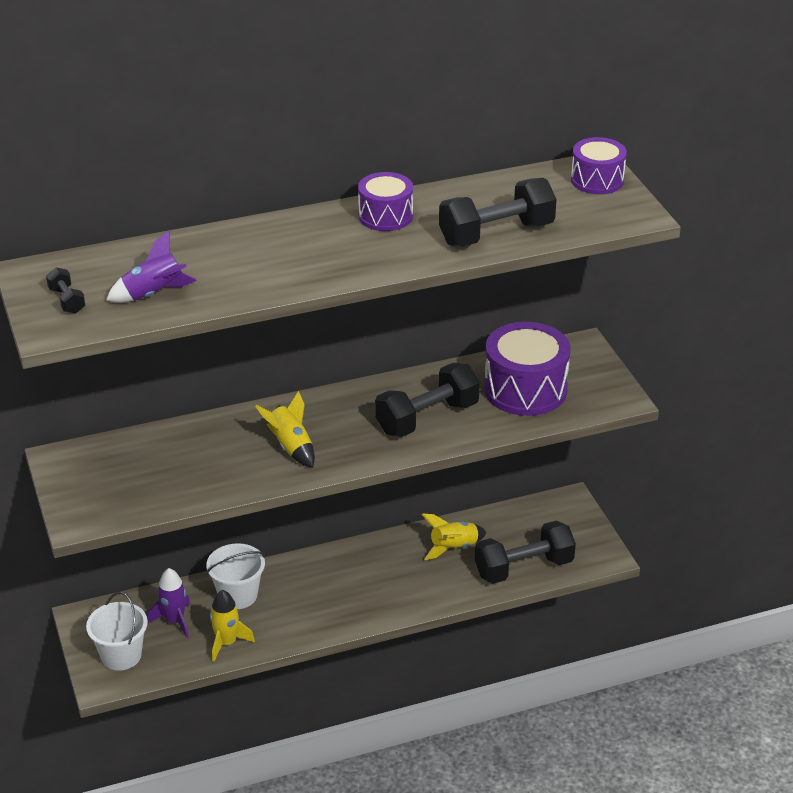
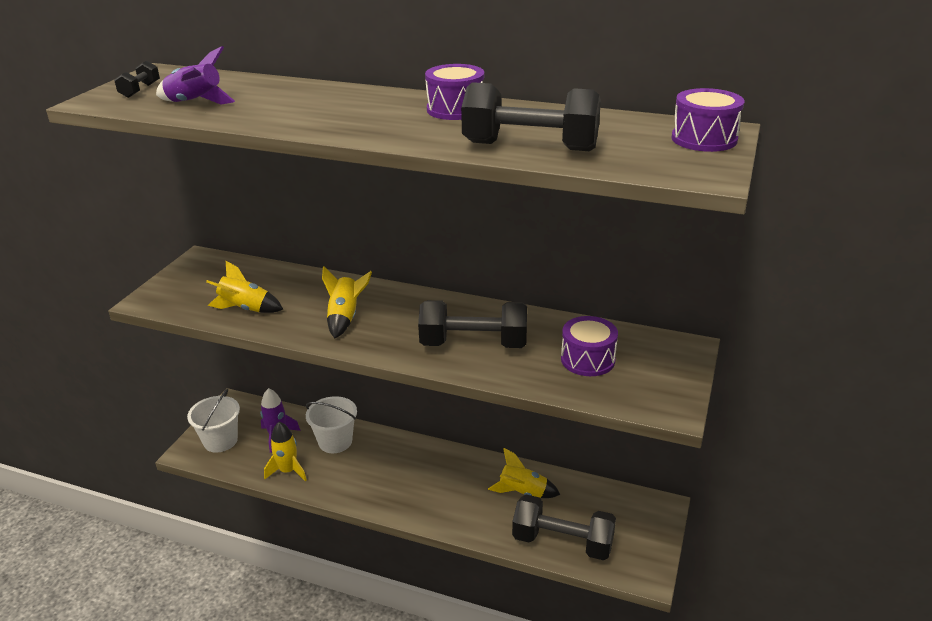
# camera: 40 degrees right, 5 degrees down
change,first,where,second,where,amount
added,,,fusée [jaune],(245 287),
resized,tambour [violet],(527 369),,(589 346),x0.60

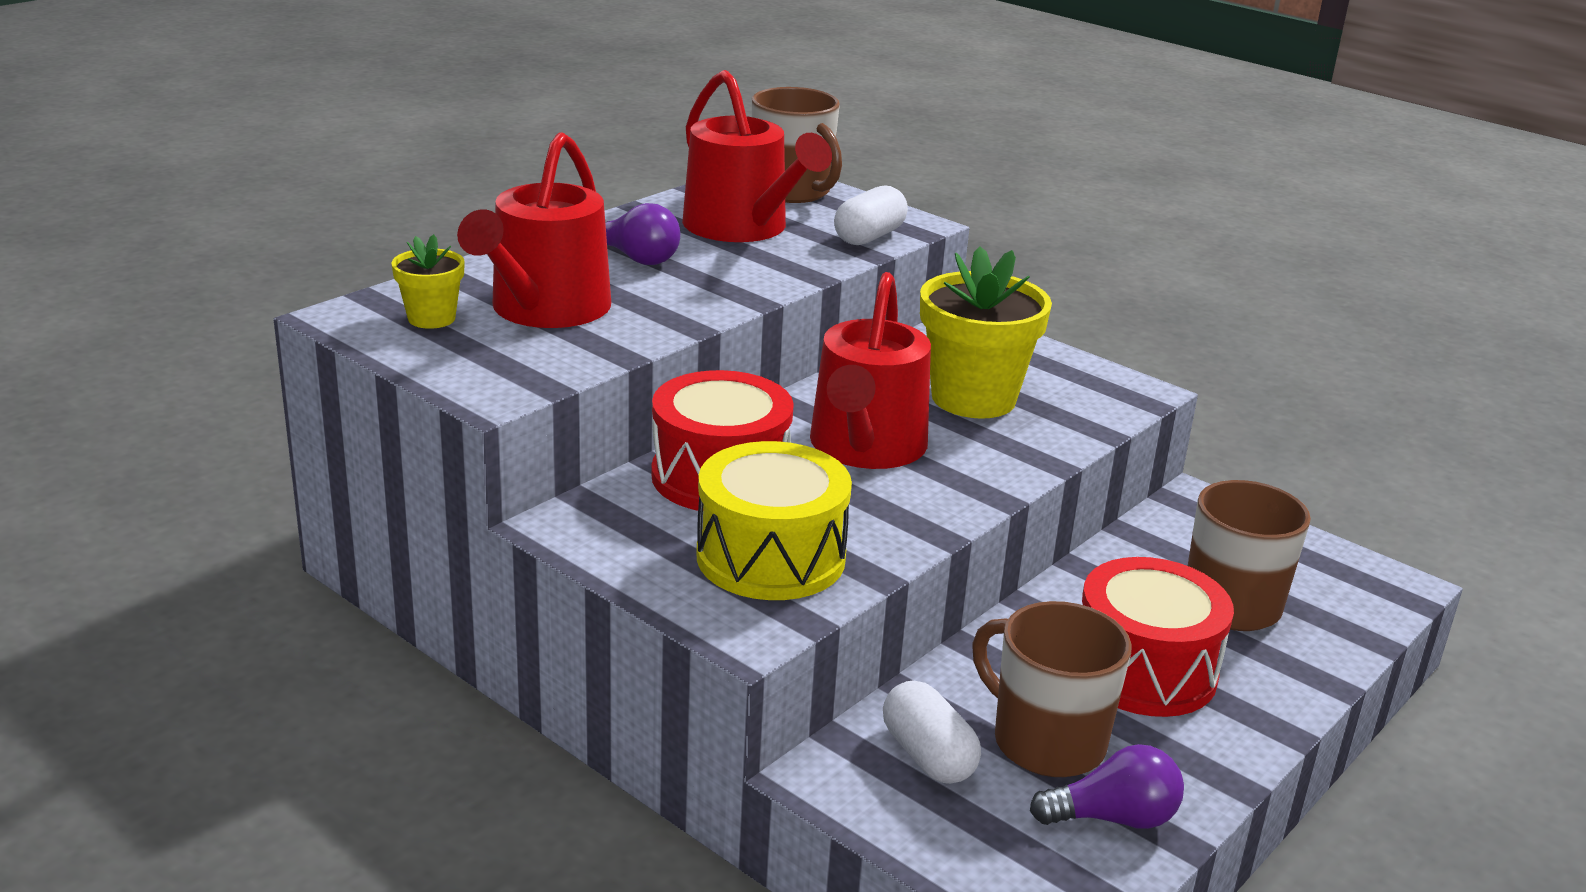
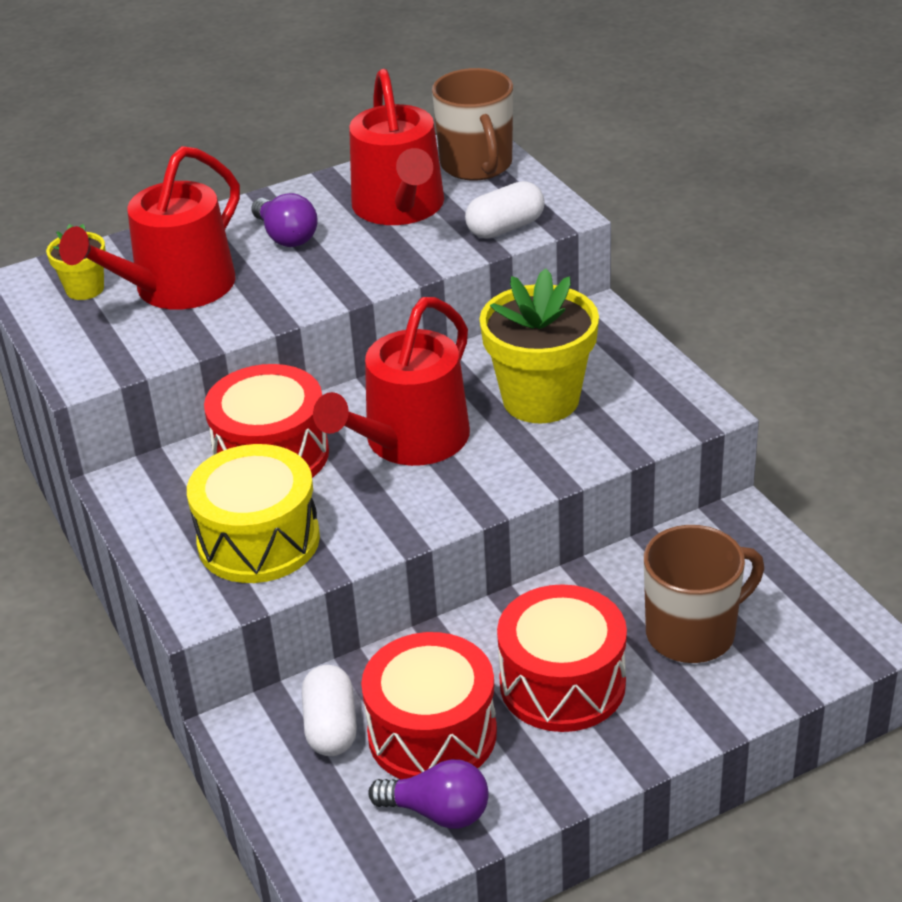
# camera: 25 degrees right, 10 degrees up
change,first,where,second,where,amount
replaced,tasse [marron],(1052 689),tambour [rouge],(429 705),

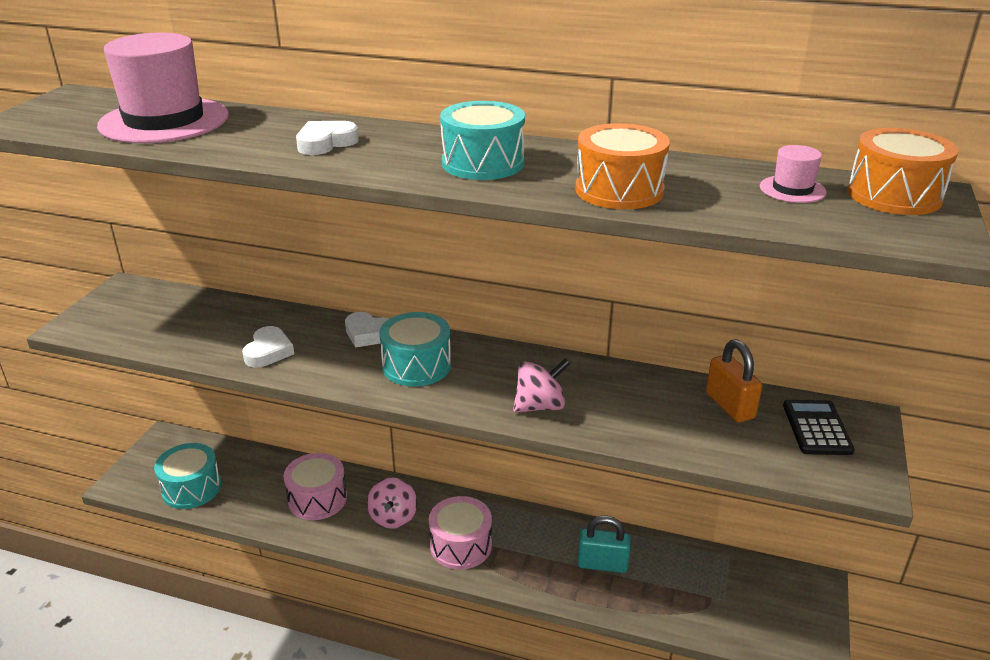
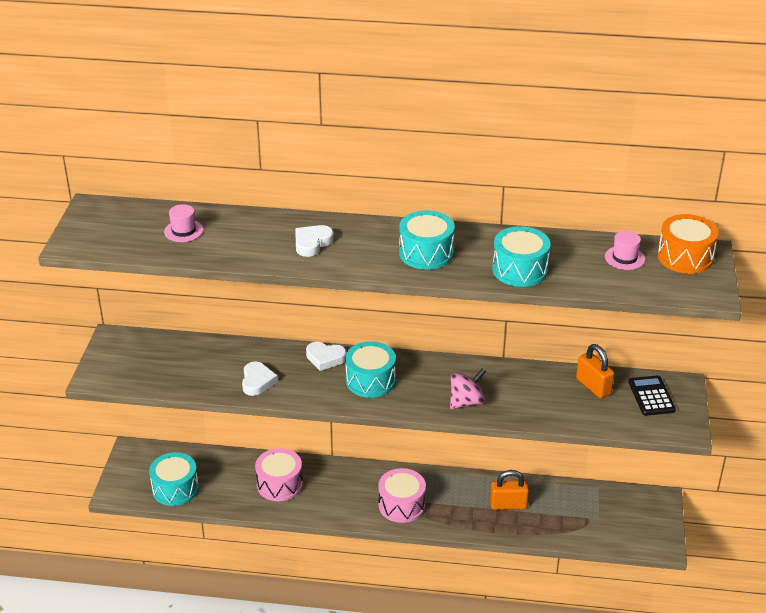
# camera: 10 degrees left, 5 degrees up
change,first,where,second,where,amount
resized,chapeau [rose],(163 88),,(183 223),x0.43
recoloured,cadenas [turquoise],(604 544),cadenas [orange],(509 490),
recoloured,tambour [orange],(622 166),tambour [turquoise],(521 256),
removed,toupie [rose],(392 503),,,

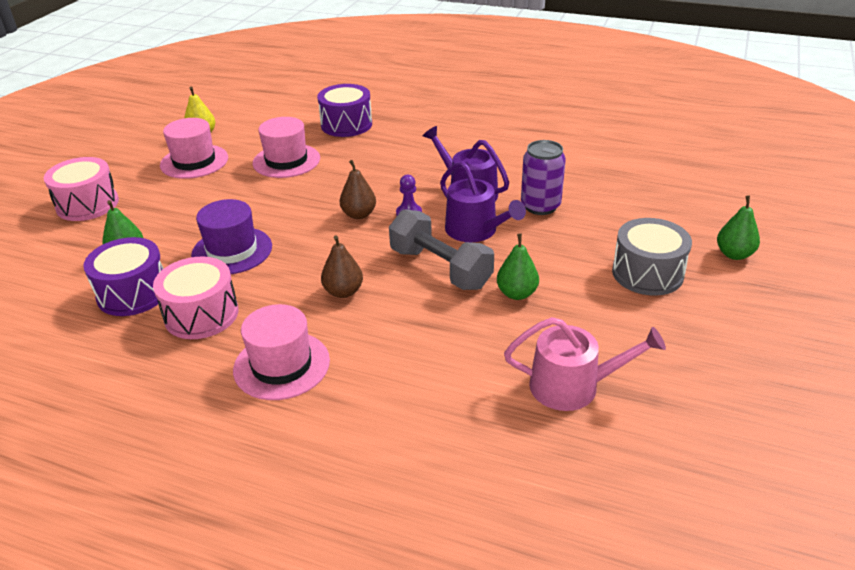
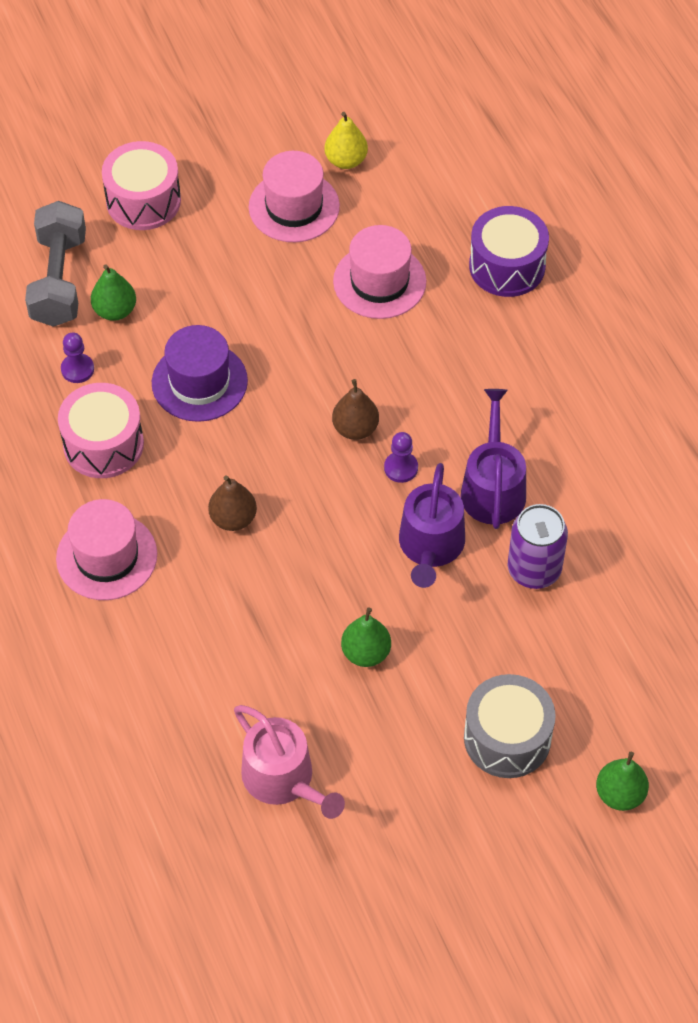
# camera: 45 degrees right, 20 degrees up
change,first,where,second,where,amount
moved,haltère [gris],(441 249),,(55 264),
replaced,tambour [violet],(123 276),pion [violet],(77 358),

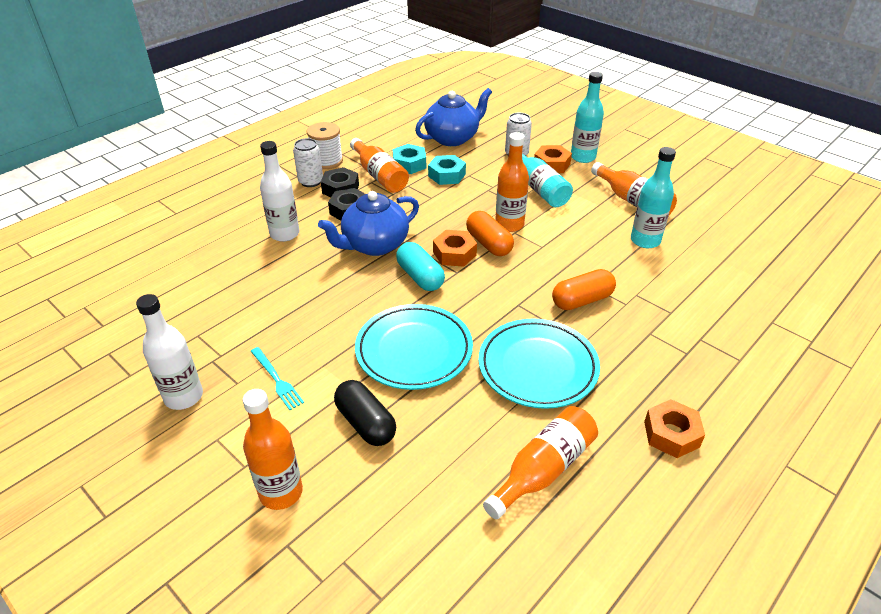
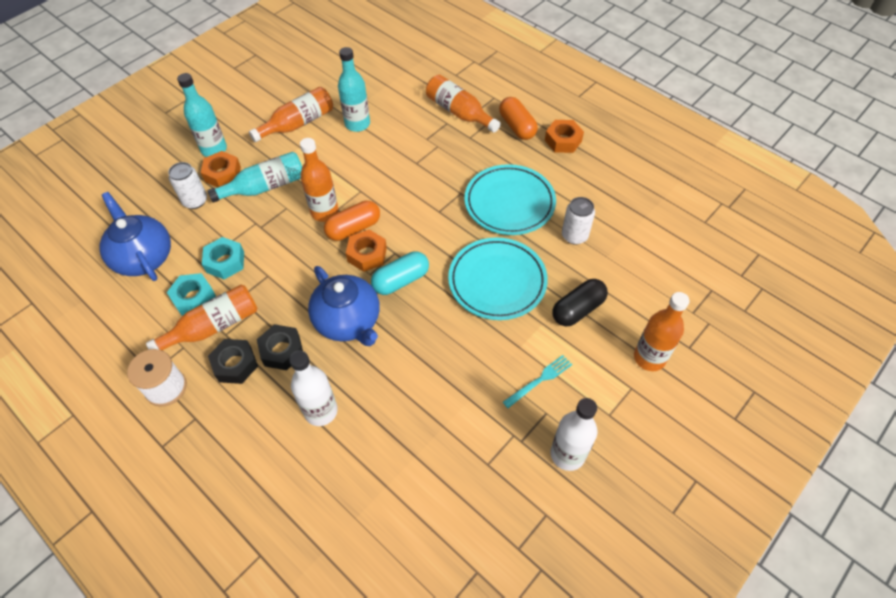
# camera: 90 degrees left, 15 degrees up
change,first,where,second,where,amount
moved,bouteille [orange],(540 462),,(463 104),
moved,gélule [orange],(584 289),,(518 118),
moved,canette [blanc],(308 162),,(578 221),

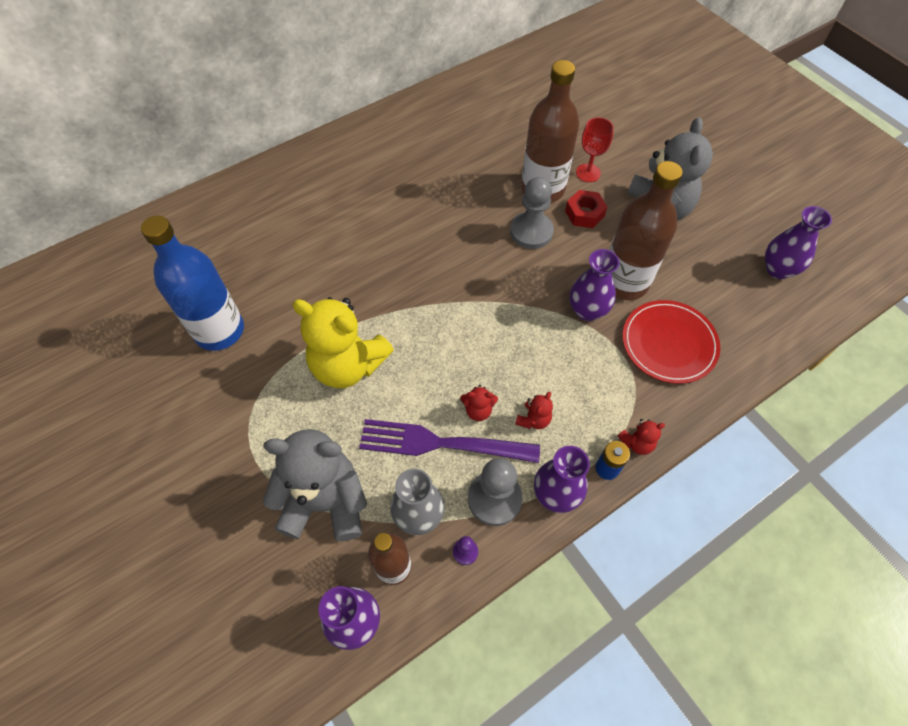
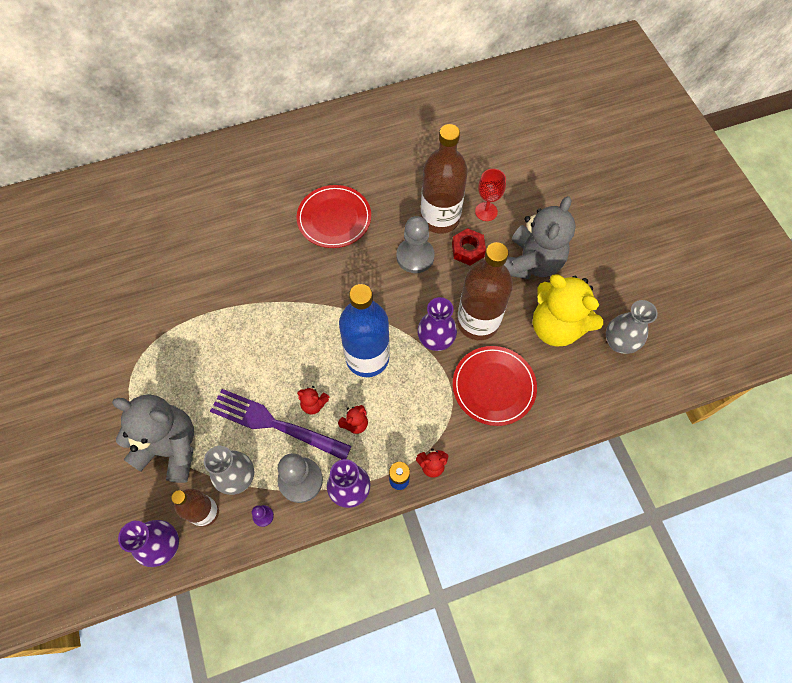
# camera: 15 degrees right, 5 degrees up
change,first,where,second,where,amount
added,,,assiette [rouge],(333 216),
moved,bouteille [bleu],(192 283),,(364 330),
moved,ours en peluche [jaune],(343 342),,(567 311),
recoloured,vase [violet],(798 242),vase [gris],(632 327),

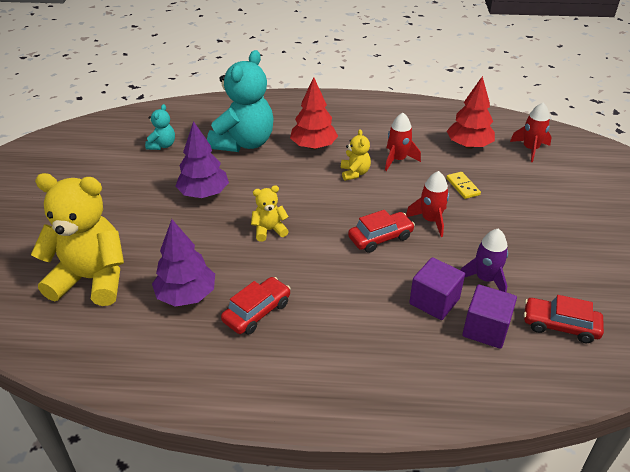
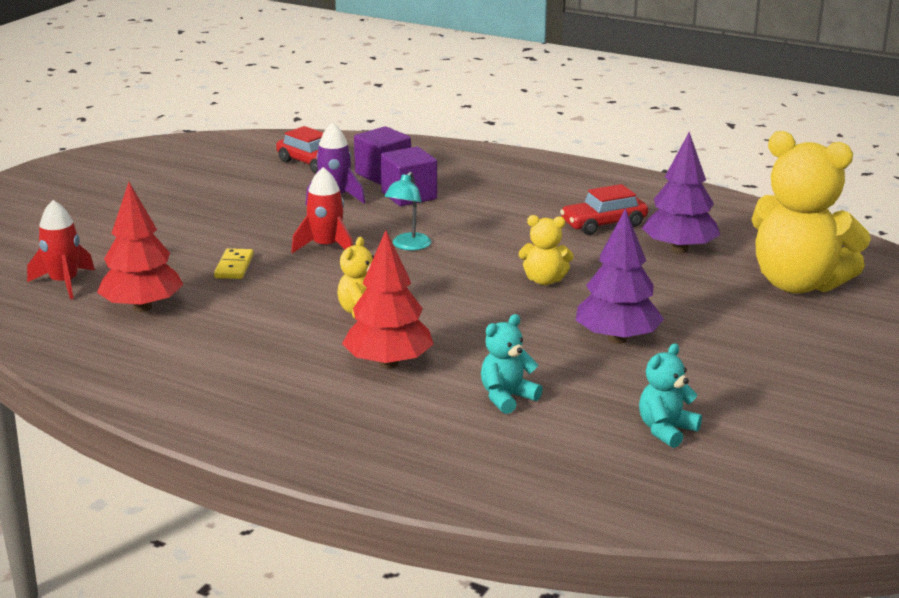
# camera: 155 degrees left, 15 degrees down
change,first,where,second,where,amount
replaced,voiture [rouge],(381 231),lampe [turquoise],(407 211),
resized,ours en peluche [turquoise],(240 101),,(512 364),x0.46
removed,fusée [rouge],(403 142),,,

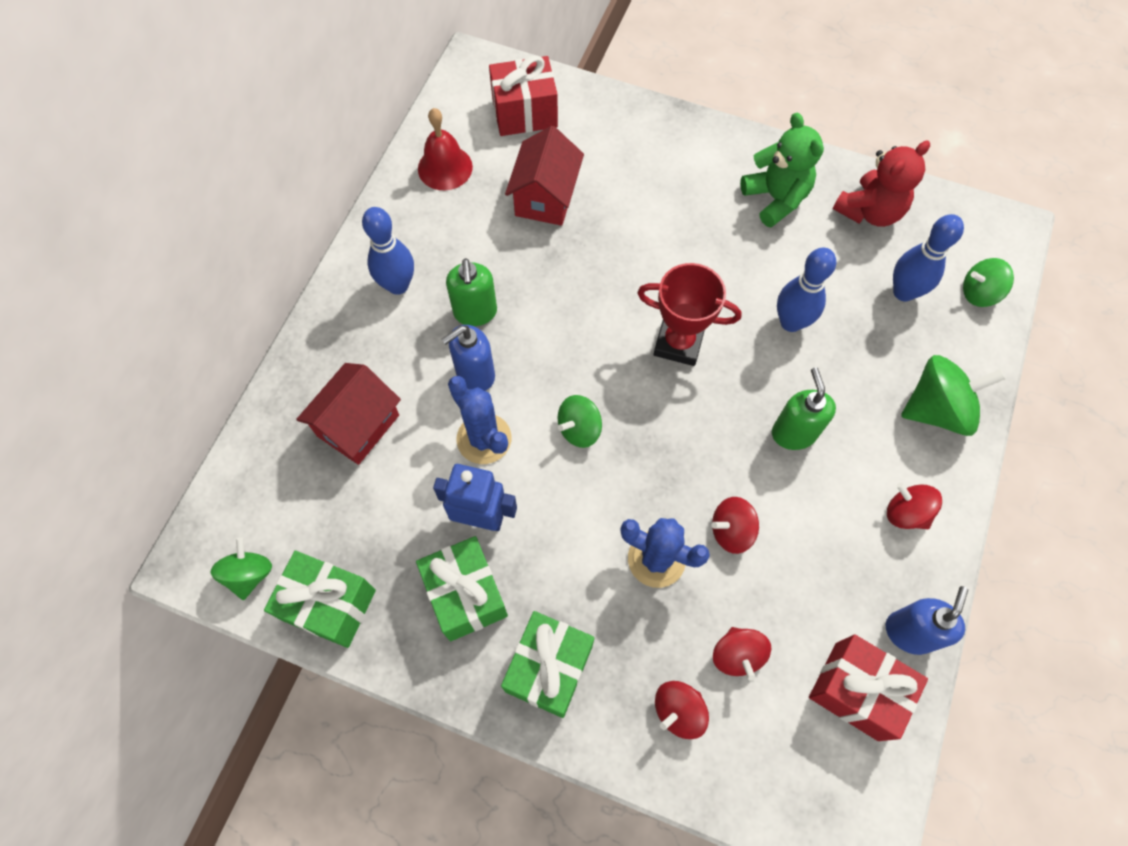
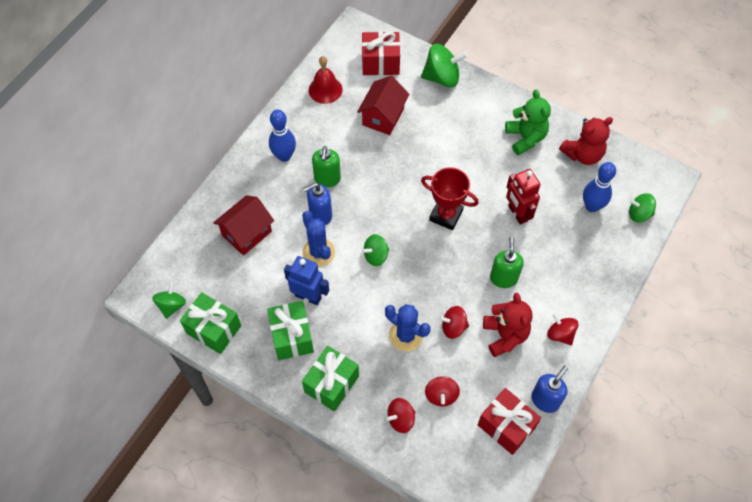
# camera: 10 degrees right, 5 degrees down
change,first,where,second,where,amount
moved,toupie [vert],(953 395),,(444 66),
added,,,ours en peluche [rouge],(508 325),
replaced,quille [bleu],(806 290),robot [rouge],(523 197),

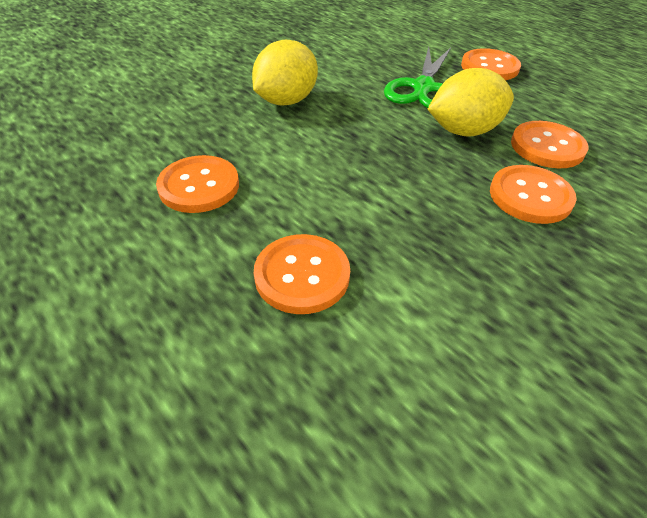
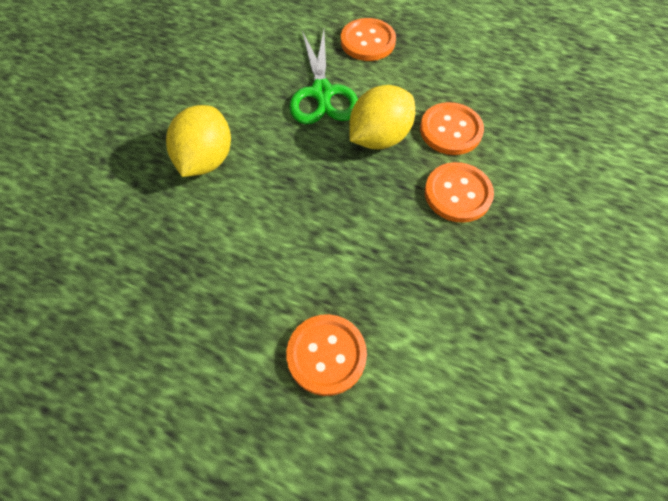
# camera: 25 degrees left, 15 degrees up
change,first,where,second,where,amount
removed,bouton [orange],(197 184),,,

